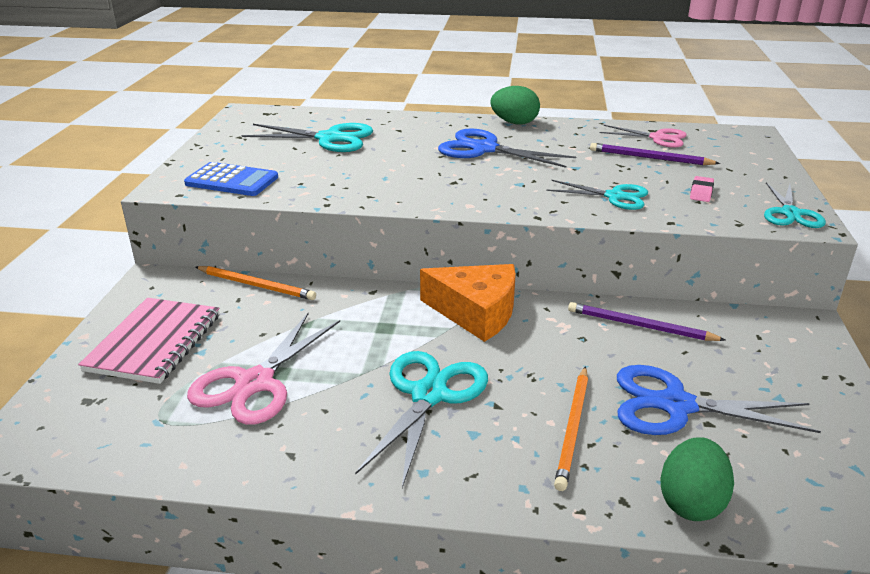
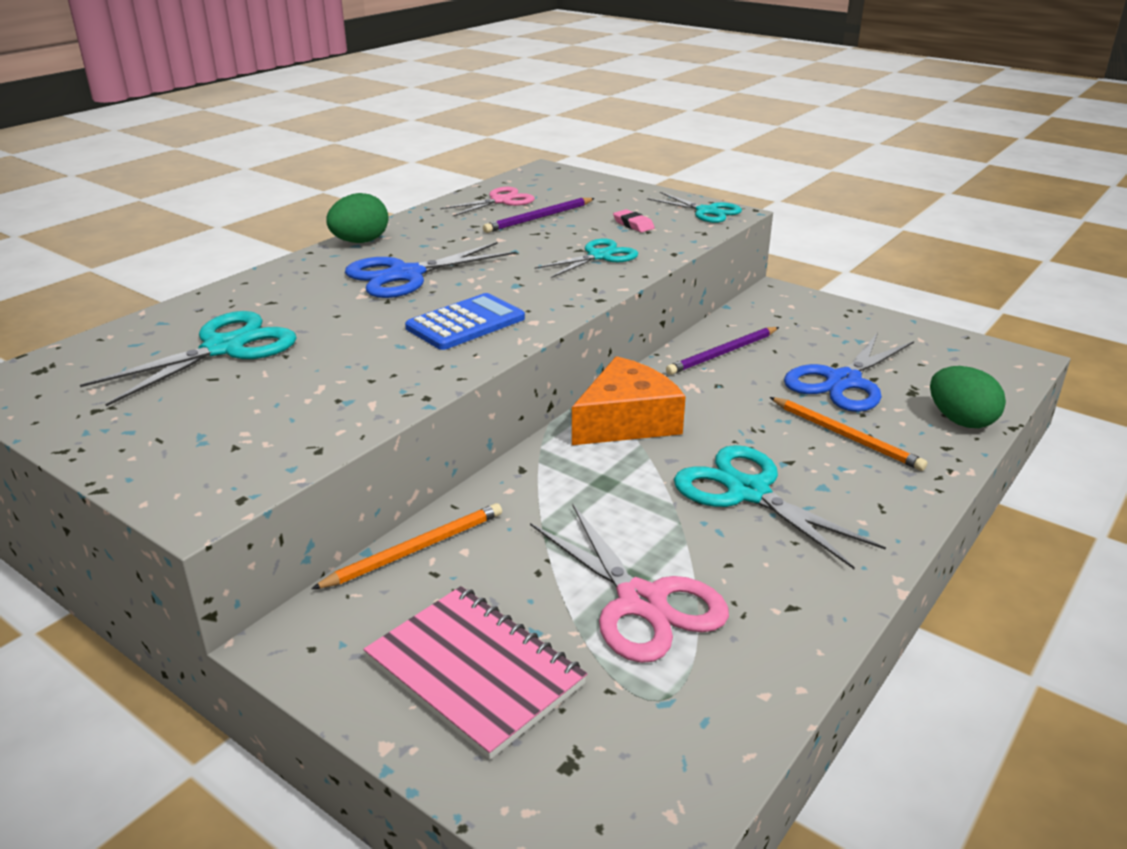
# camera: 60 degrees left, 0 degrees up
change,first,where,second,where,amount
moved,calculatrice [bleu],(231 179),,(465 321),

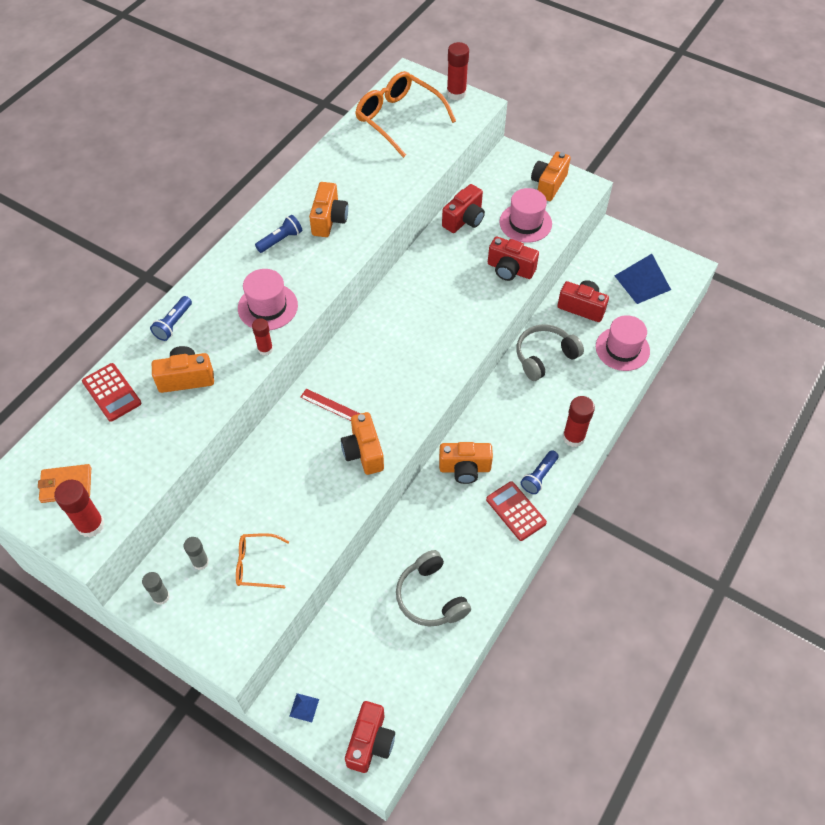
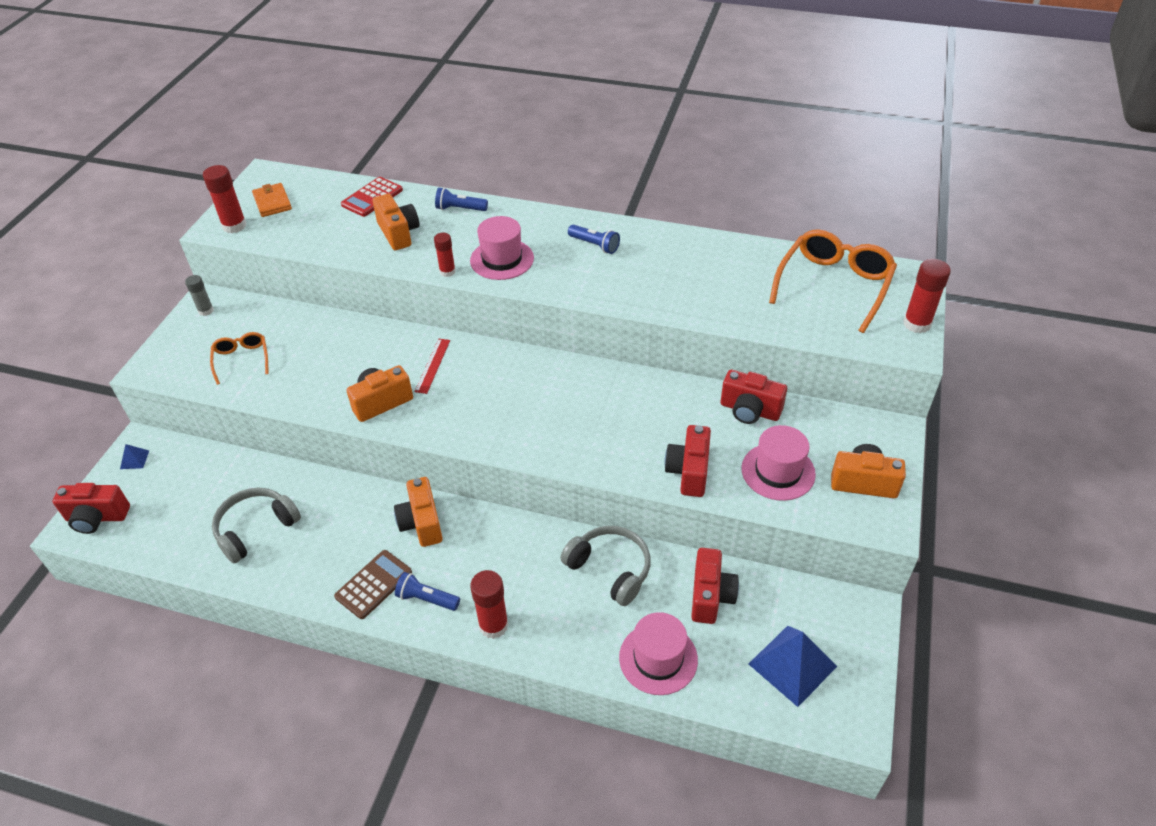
# camera: 75 degrees right, 10 degrees down
change,first,where,second,where,amount
recoloured,calculatrice [rouge],(516 511),calculatrice [marron],(373 584),
removed,bâton de colle [gris],(196 553),,,
removed,appareil photo [orange],(328 209),,,

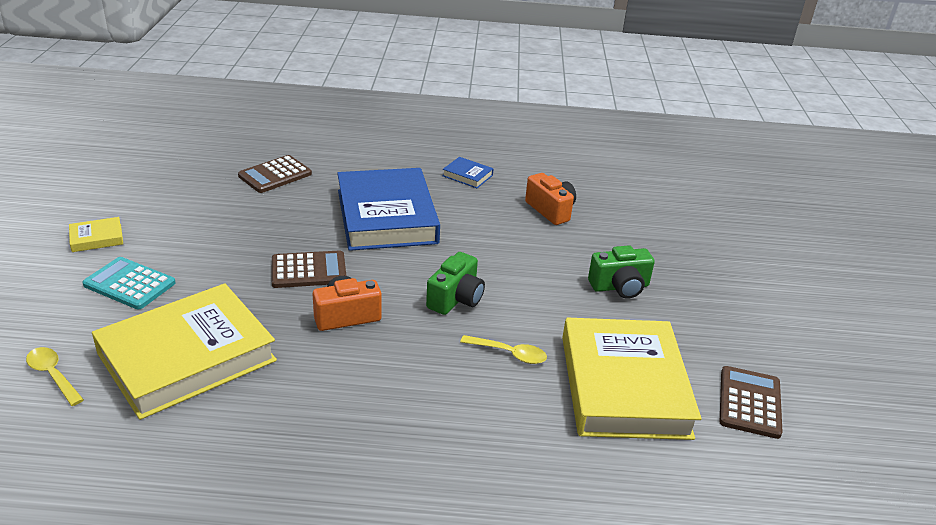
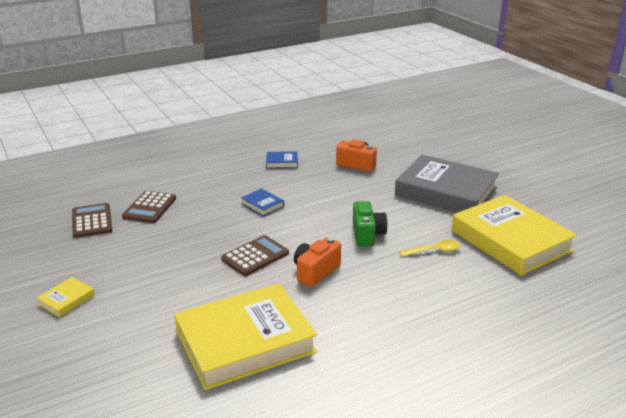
# camera: 30 degrees left, 5 degrees down
change,first,where,second,where,amount
moved,calculatrice [marron],(751 402),,(92 220),
turned,livre [jaune],(184 351),,(245 336),45 degrees clockwise
resized,livre [bleu],(388 209),,(262 202),x0.40
replaced,appareil photo [vert],(621 272),livre [gris],(447 183),
removed,cuillère [jaune],(55 376),,,
removed,calculatrice [turquoise],(129 283),,,

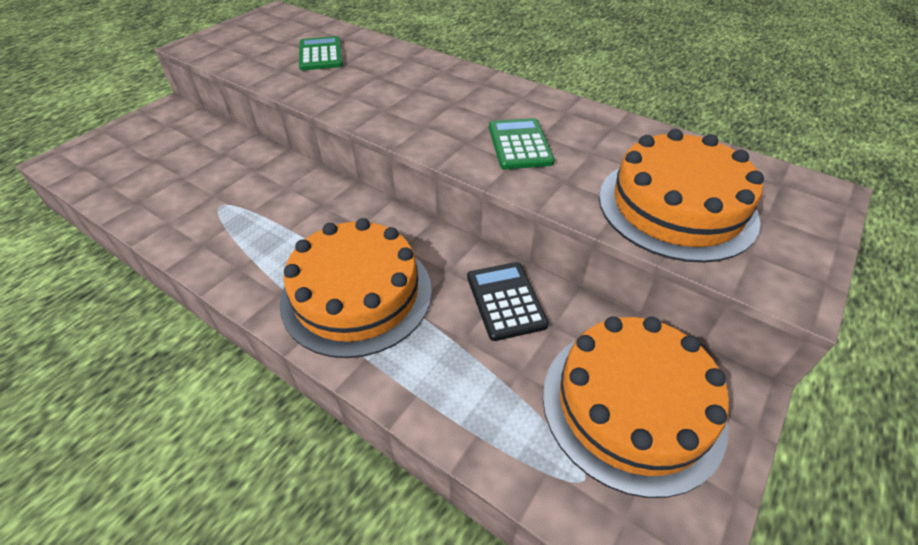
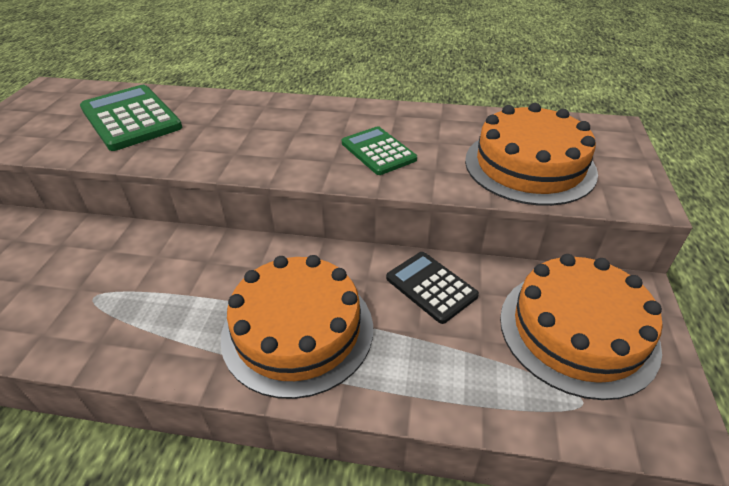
# camera: 25 degrees left, 5 degrees down
change,first,where,second,where,amount
resized,calculatrice [vert],(321 53),,(131 118),x1.63

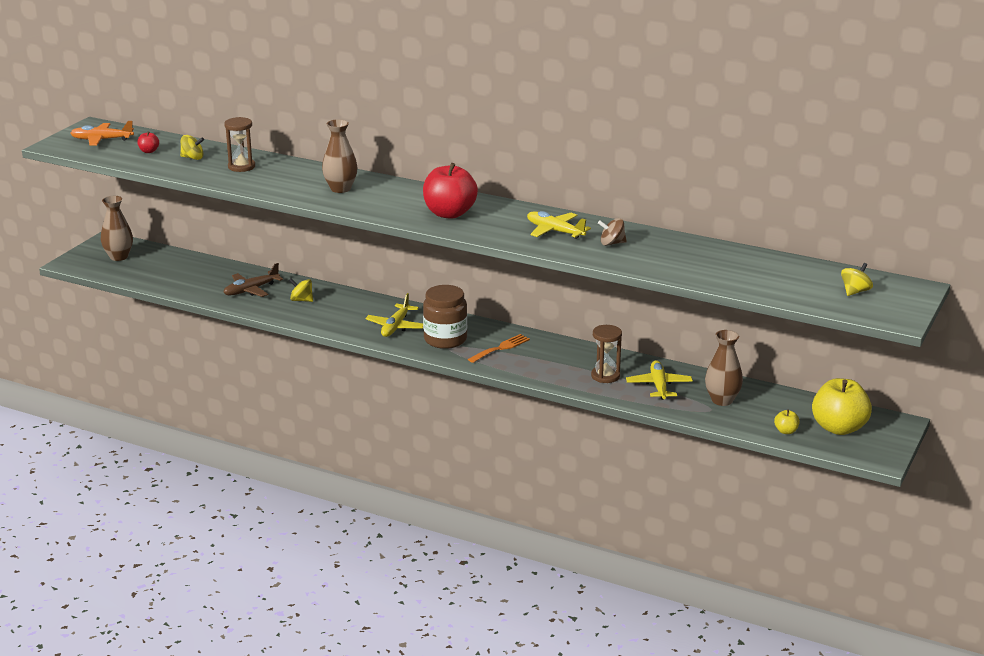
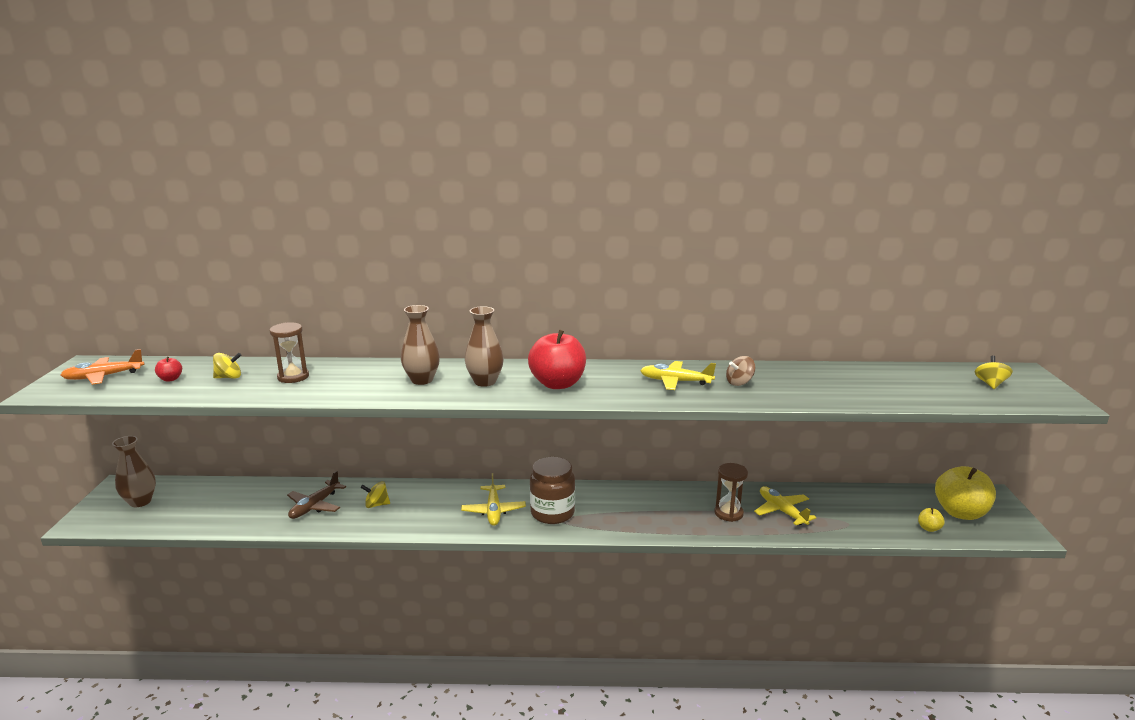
# camera: 25 degrees left, 5 degrees down
change,first,where,second,where,amount
moved,vase [marron],(724 368),,(484 346),
removed,fourchette [orange],(499 348),,,

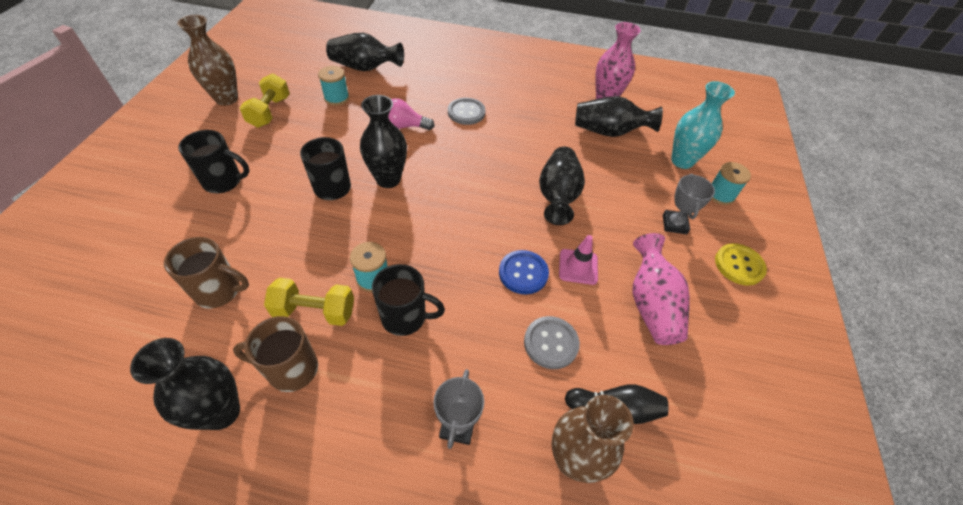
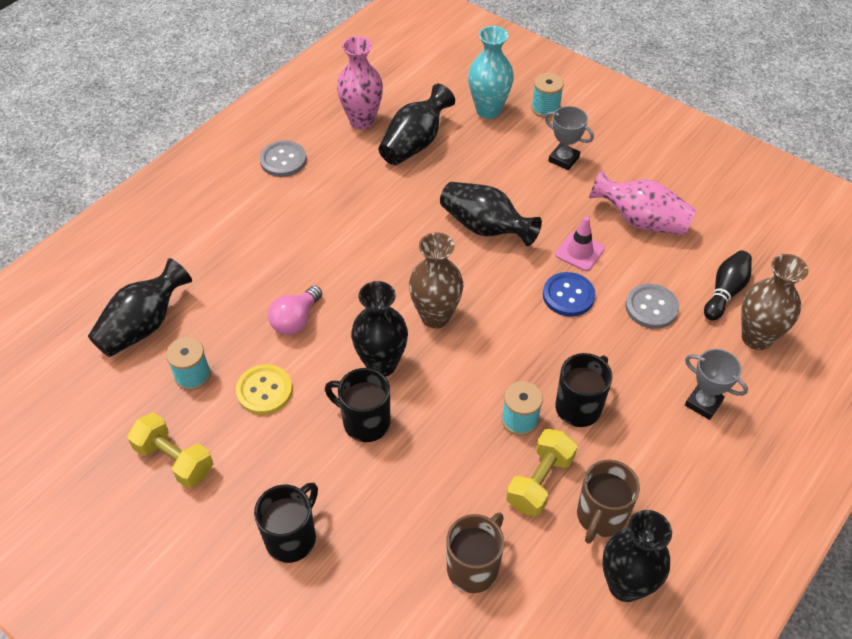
# camera: 60 degrees left, 0 degrees up
change,first,where,second,where,amount
moved,bouton [jaune],(741 264),,(264 389),
moved,bouton [gris],(466 111),,(283 159),
moved,vase [marron],(207 60),,(436 280),

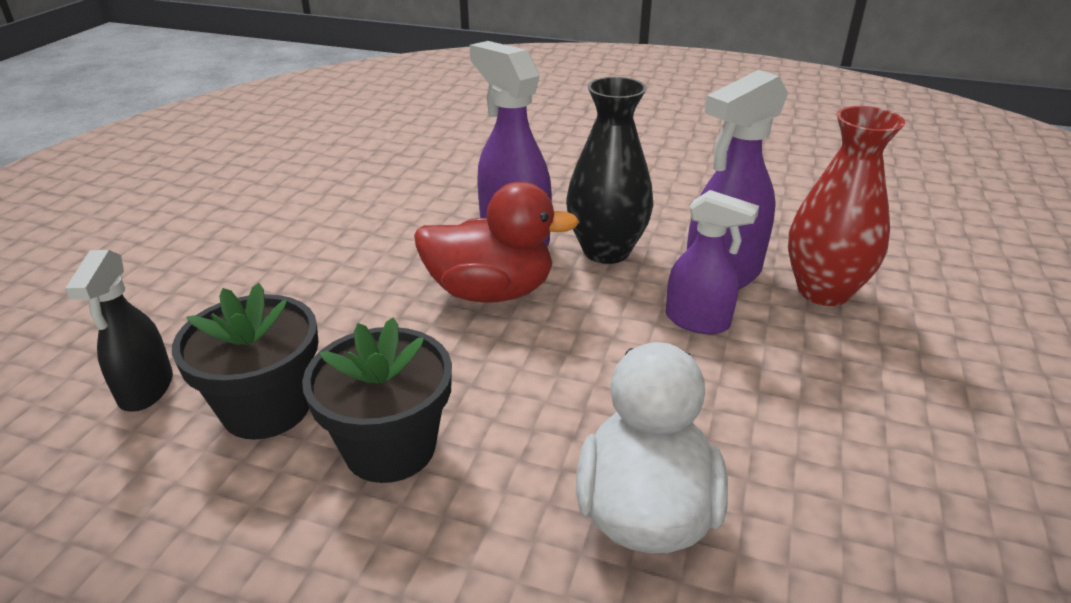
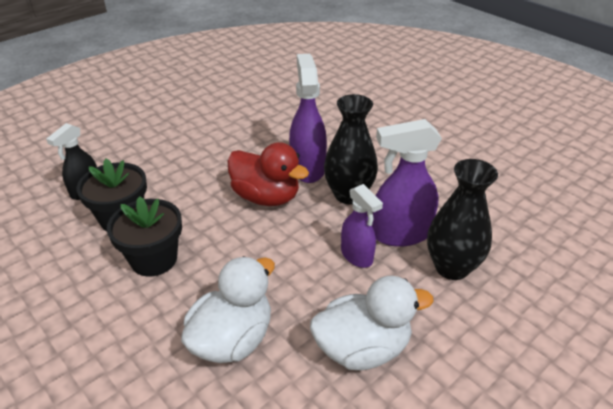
# camera: 30 degrees right, 5 degrees up
change,first,where,second,where,amount
added,,,canard [blanc],(372 323),
recoloured,vase [rouge],(846 206),vase [noir],(462 219),

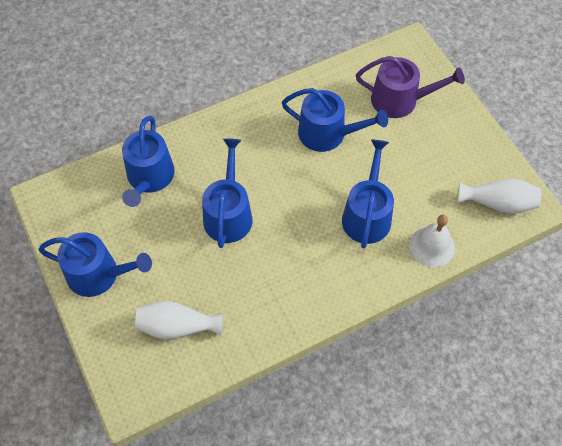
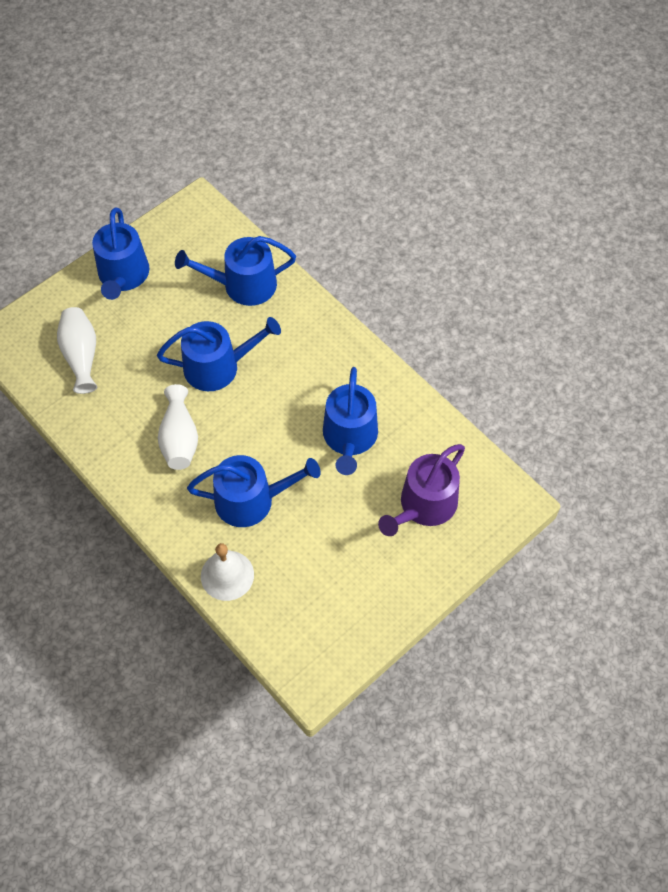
# camera: 75 degrees right, 0 degrees up
change,first,where,second,where,amount
moved,vase [blanc],(499 196),,(178 427),
turned,arrosoir [violet],(410 87),,(421 490),45 degrees clockwise

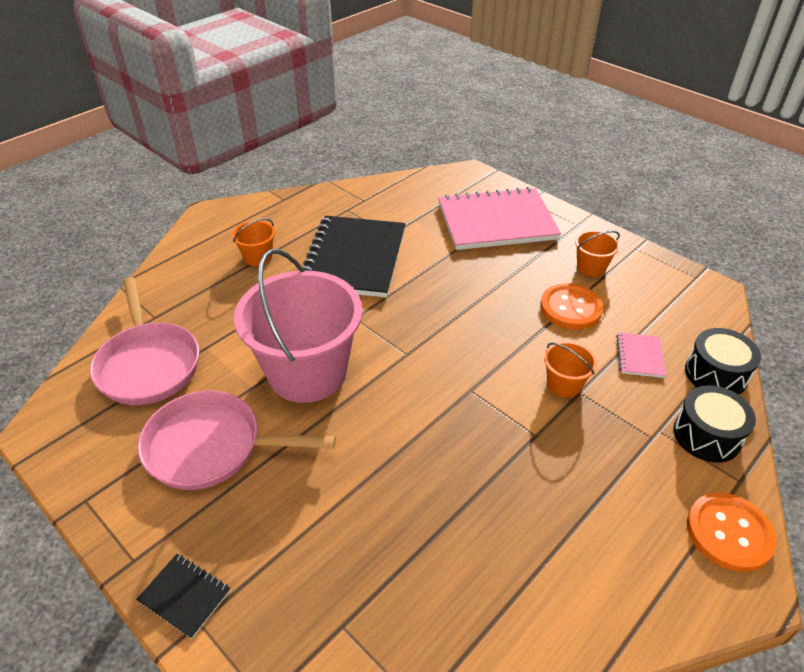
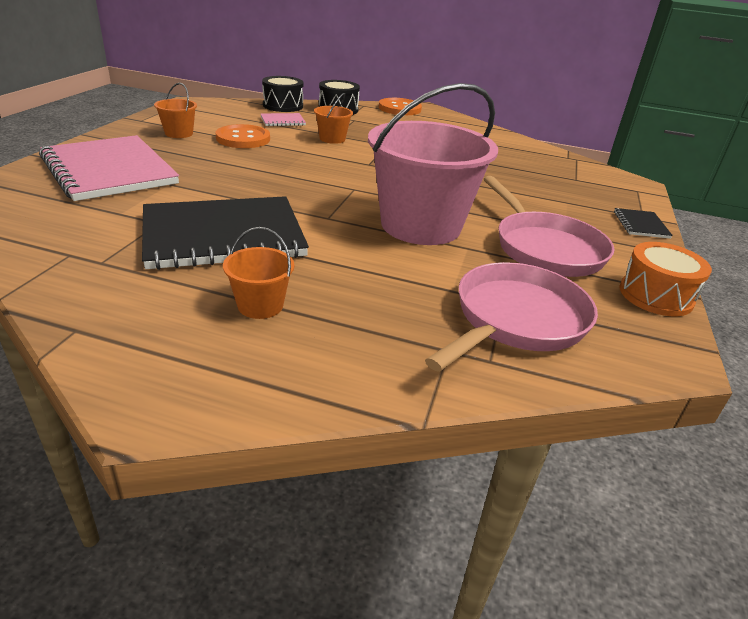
# camera: 120 degrees left, 10 degrees down
change,first,where,second,where,amount
added,,,tambour [orange],(665 279),

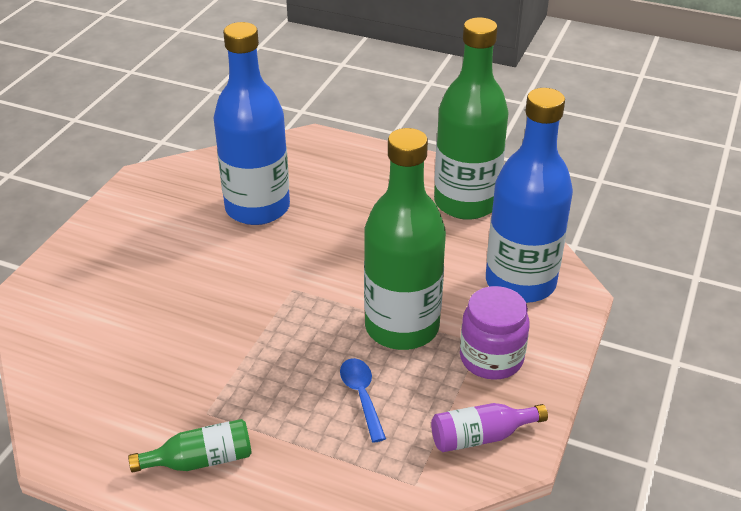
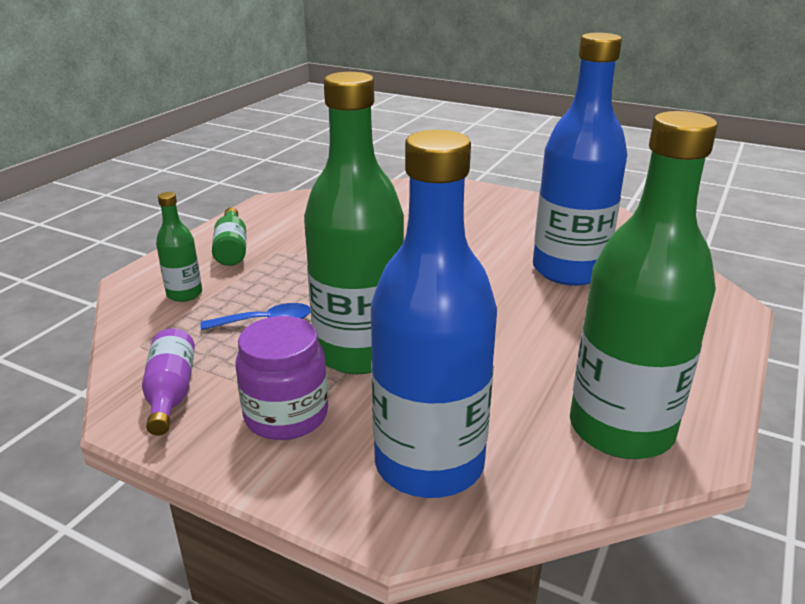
# camera: 95 degrees right, 10 degrees down
change,first,where,second,where,amount
added,,,bouteille [vert],(179 247),

